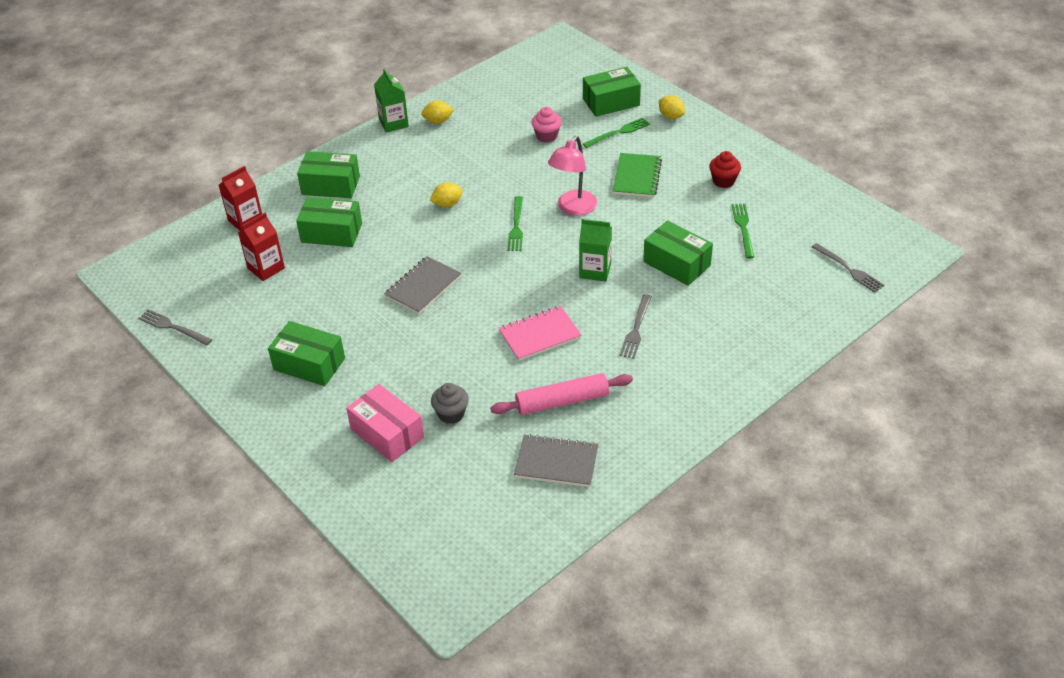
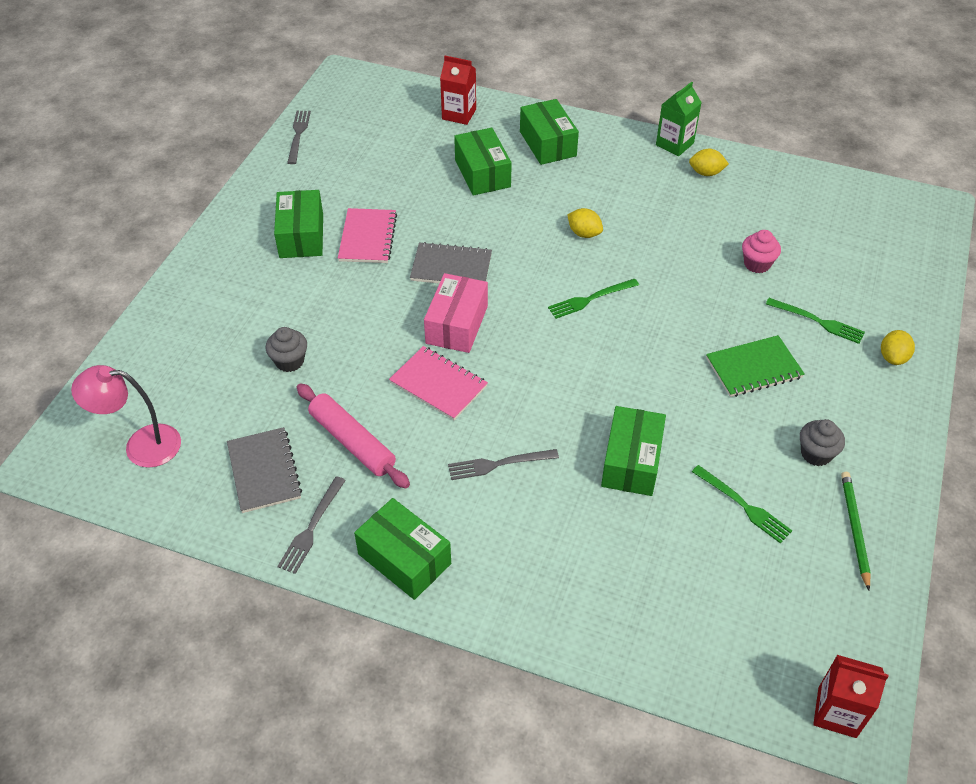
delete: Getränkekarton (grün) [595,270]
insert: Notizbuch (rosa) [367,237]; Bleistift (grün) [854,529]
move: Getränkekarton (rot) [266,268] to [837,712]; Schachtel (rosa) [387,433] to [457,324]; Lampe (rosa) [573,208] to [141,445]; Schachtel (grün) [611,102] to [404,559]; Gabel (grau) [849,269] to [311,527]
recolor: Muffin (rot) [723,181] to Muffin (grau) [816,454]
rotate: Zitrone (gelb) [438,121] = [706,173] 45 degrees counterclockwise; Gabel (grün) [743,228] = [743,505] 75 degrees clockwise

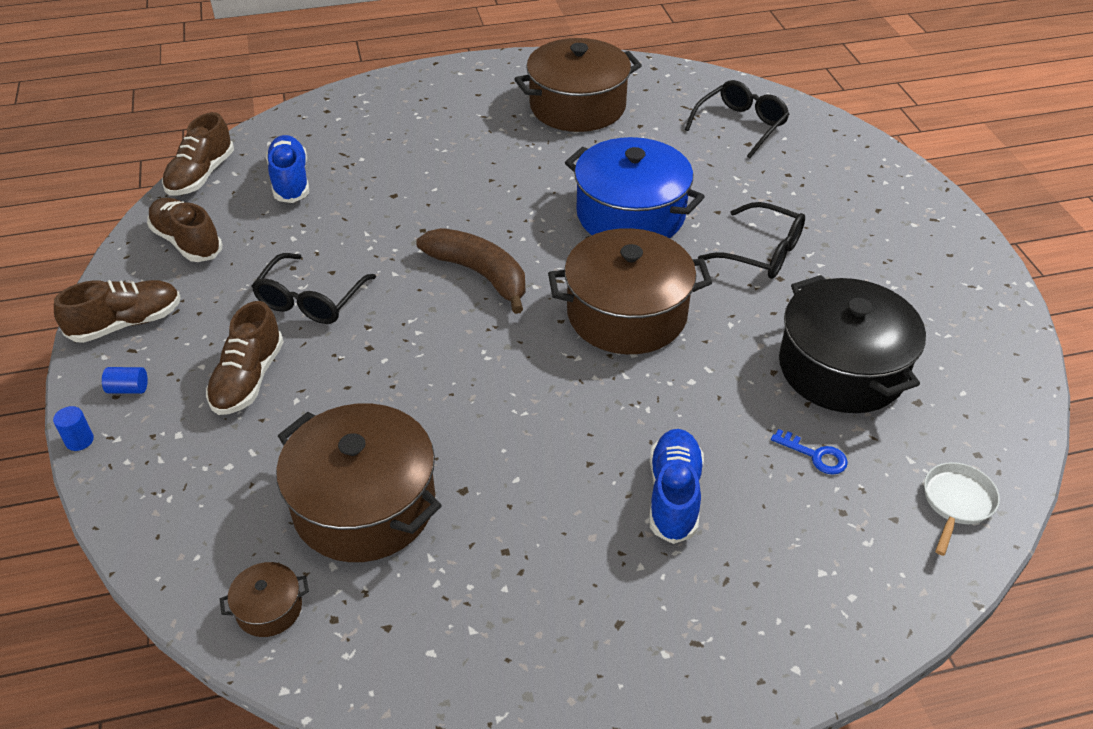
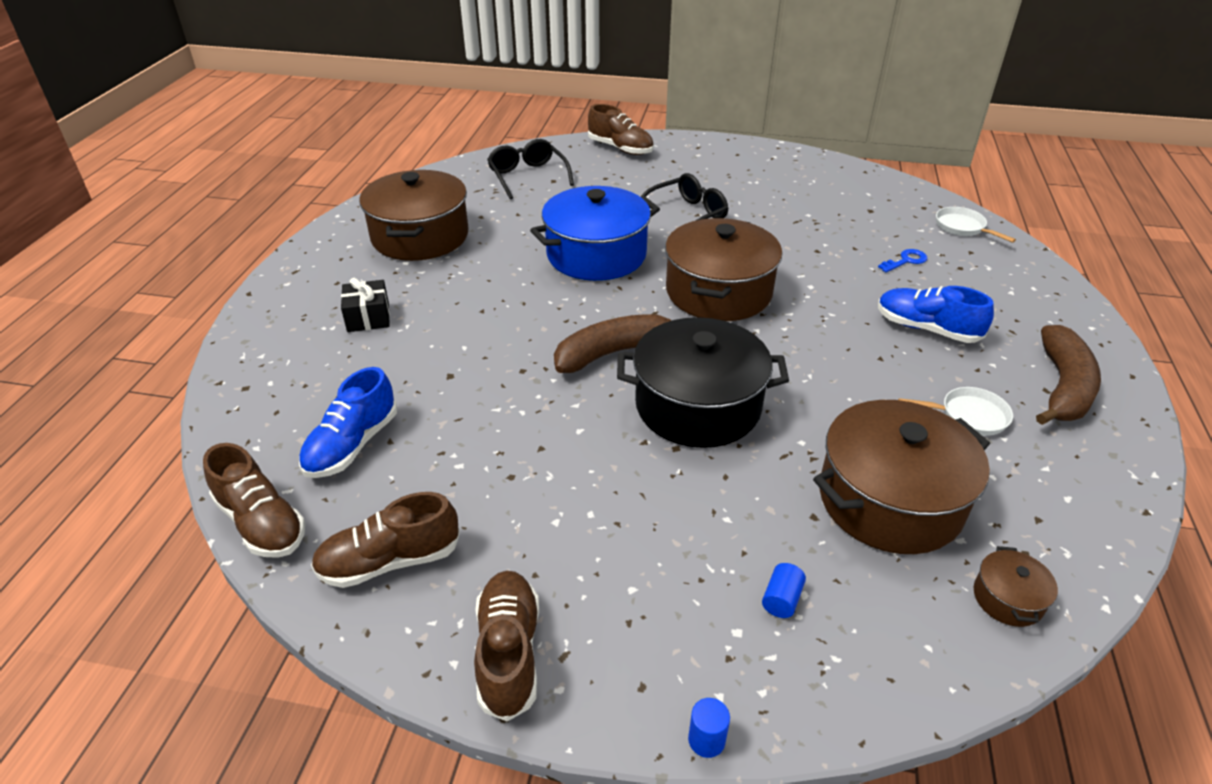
delete: Brille (schwarz) [310,300]
insert: Geschenk (schwarz) [368,317]; Pfanne (weiß) [969,416]; Banane (braun) [1063,387]
move: Vollzylinder (blau) [128,389] to [781,599]; Schuh (braun) [248,379] to [620,148]; Kochtopf (schwarz) [841,368] to [698,406]
rotate: Schuh (blau) [290,181] = [352,445] 75 degrees counterclockwise

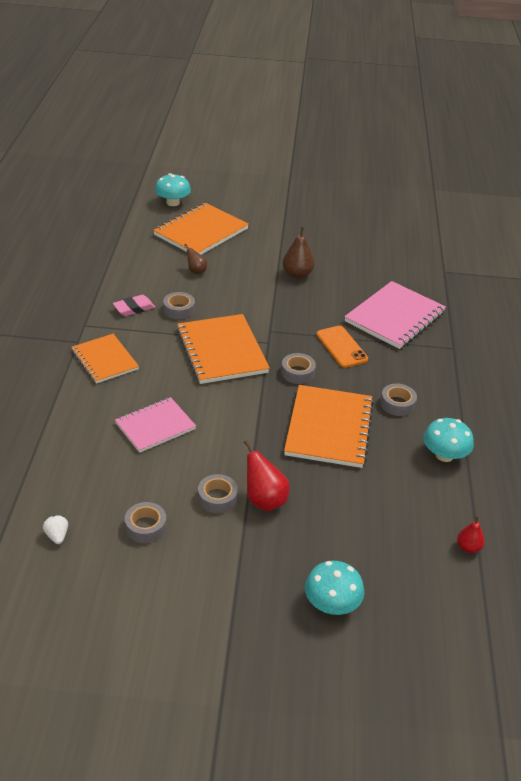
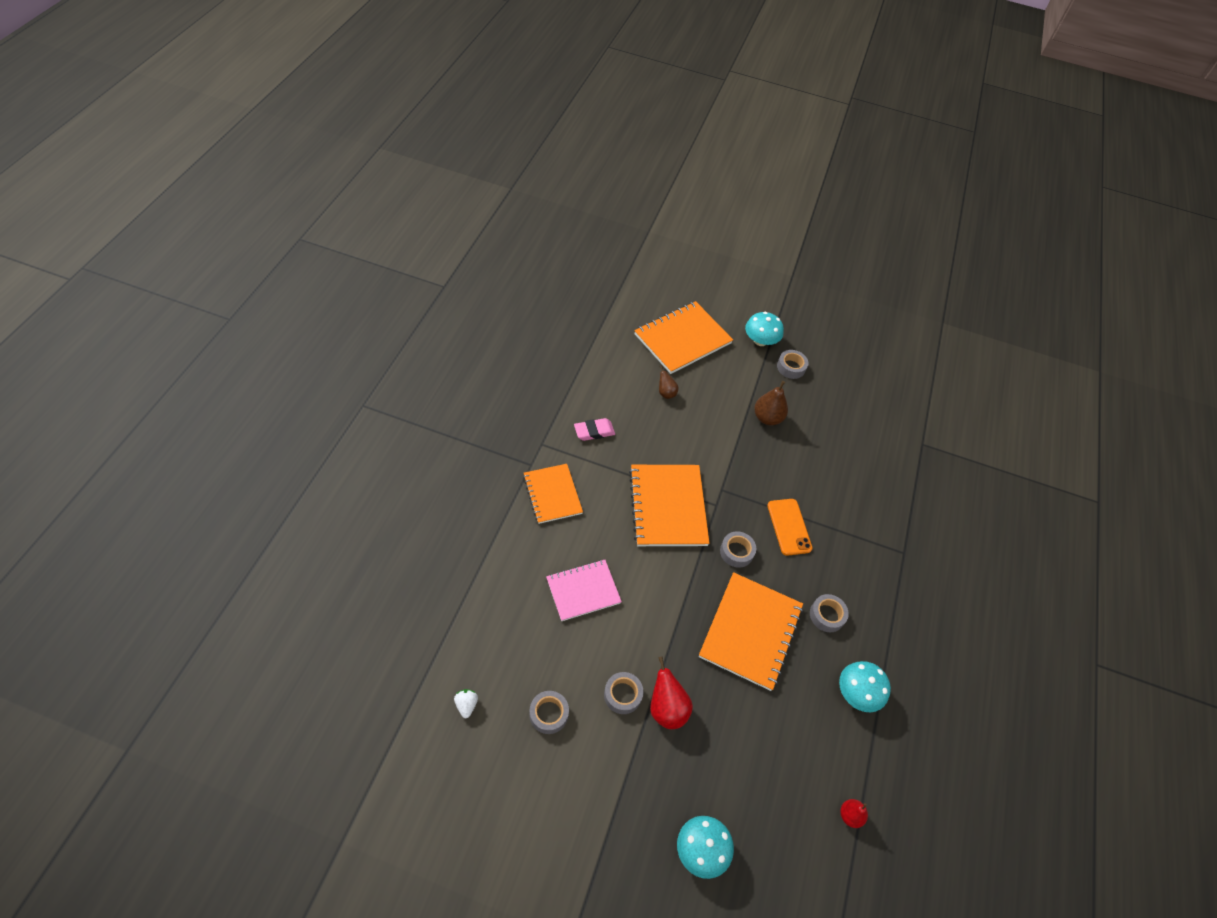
delete: Notizbuch (rosa) [395,317]
move: Pilz (türkis) [173,202] to [760,340]; Klebeband (grau) [179,310] to [791,367]

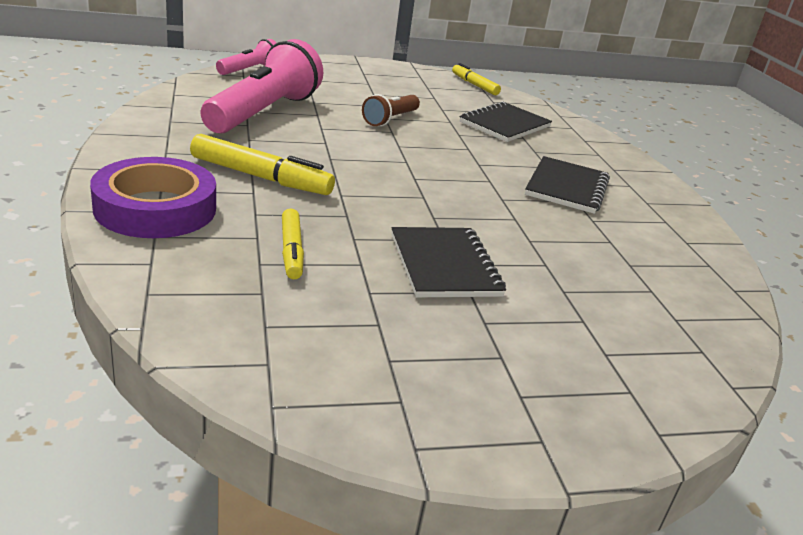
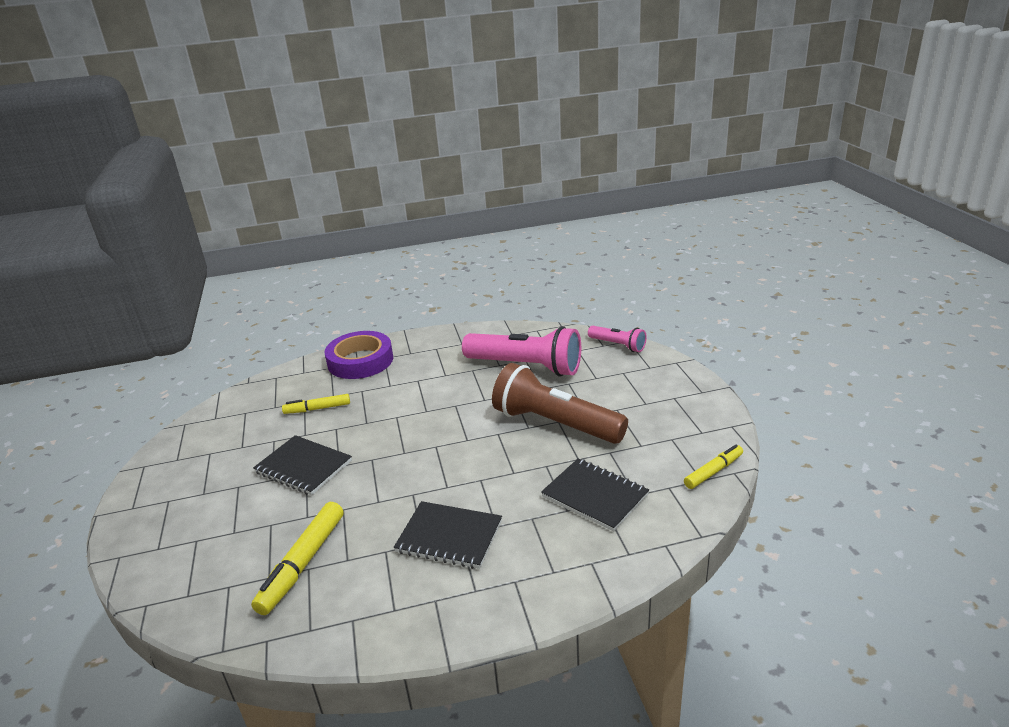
move: Filzstift (gelb) [260,177] to [303,563]
rotate: Notizbuch (schwarz) [444,265] = [303,467] 45 degrees clockwise
resize: Taschenlampe (braun) [390,119] = [555,424] x1.95

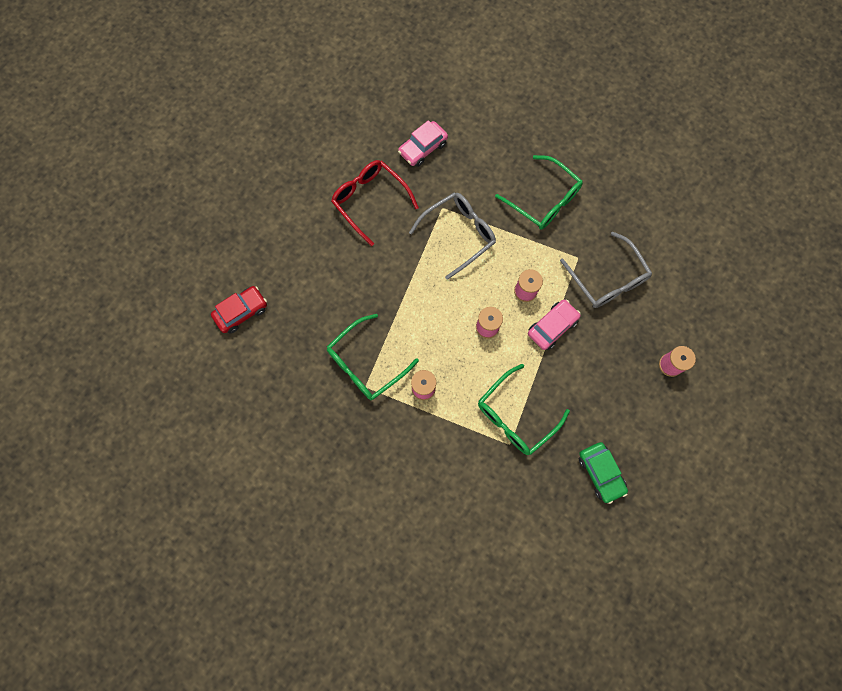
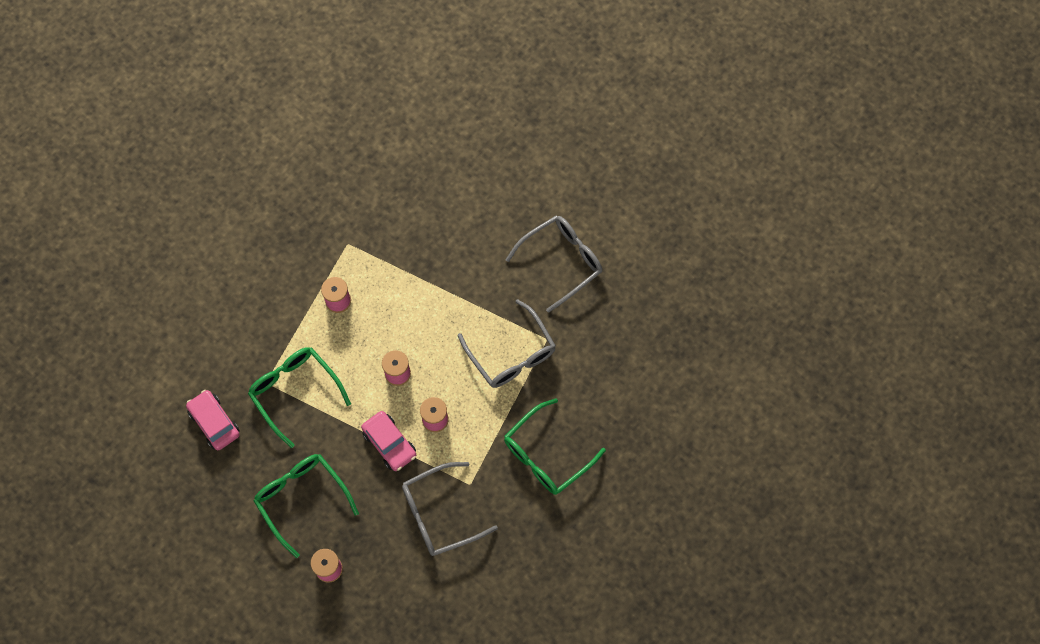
delete: Auto (rot) [241,312]; Auto (grün) [600,473]
move: Brille (grün) [366,364] to [302,499]; Auto (rosa) [423,148] to [214,422]
recolor: Brille (rot) [370,201] to Brille (grau) [561,261]

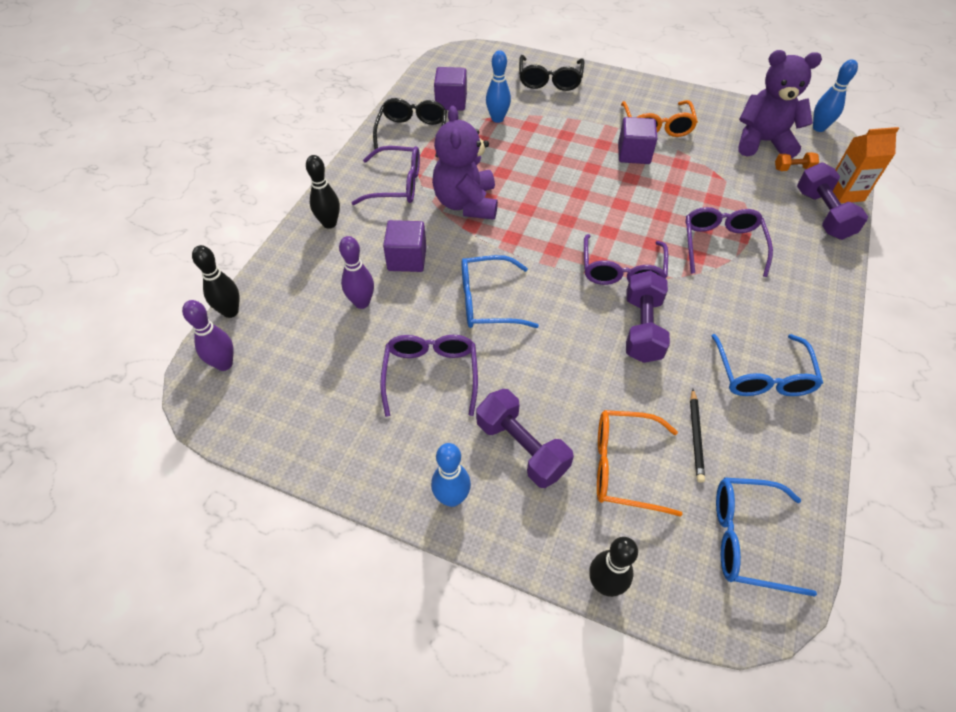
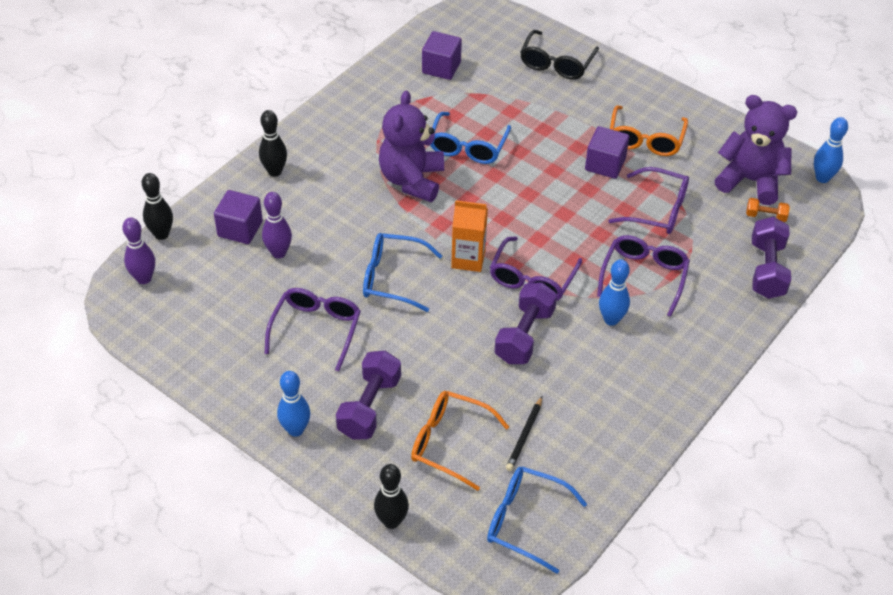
delete: Brille (schwarz) [412,133]
move: Brille (lila) [397,185] to [658,210]; Kubus (lila) [407,259] to [240,229]; Bowlingkegel (blau) [497,119] to [611,319]; Brille (blau) [762,376] to [467,147]; Getränkekarton (orange) [845,193] to [468,259]
rotate: Hantel (lila) [521,447] = [369,406] 45 degrees clockwise

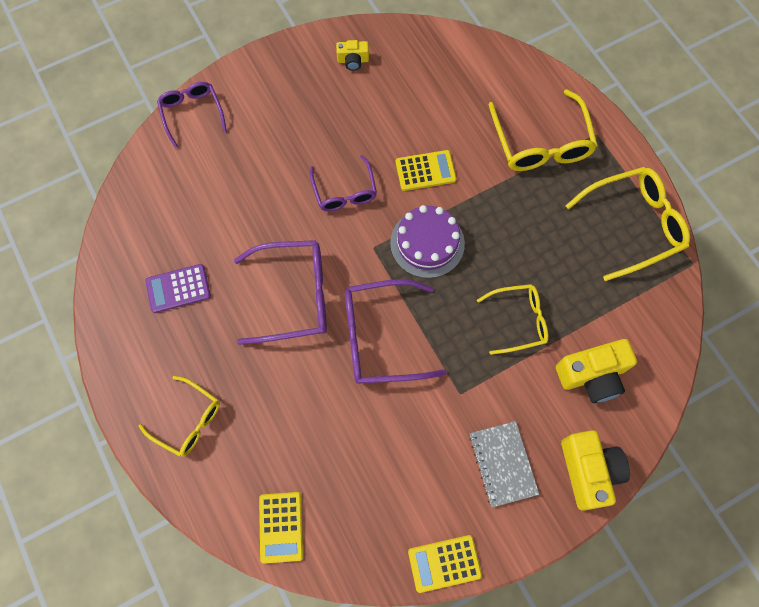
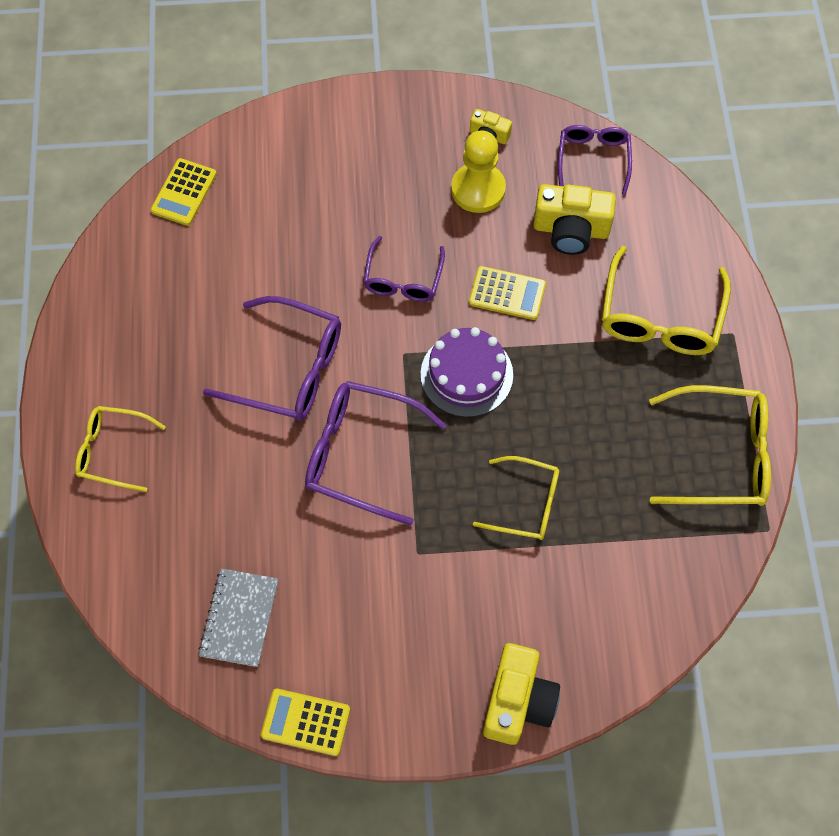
delete: Taschenrechner (lila) [178,288]
insert: Bauer (gelb) [478,189]
move: Brille (lila) [192,113] to [593,159]; Taschenrechner (gelb) [281,527] to [184,192]; Notizbuch (grau) [503,464] to [239,618]; Kamera (gelb) [592,375] to [571,230]
rotate: Brille (gelb) [188,421] = [112,451] 135 degrees clockwise

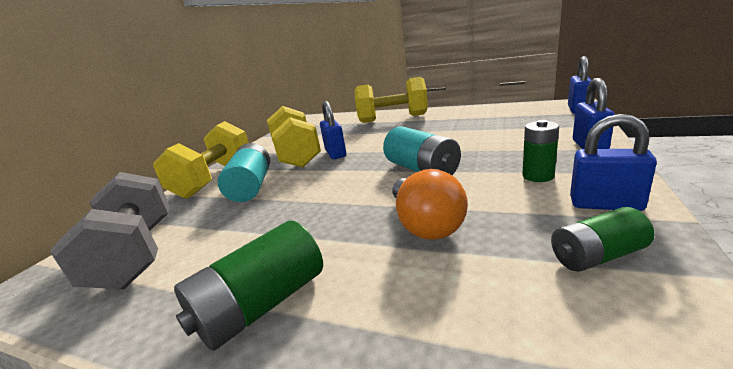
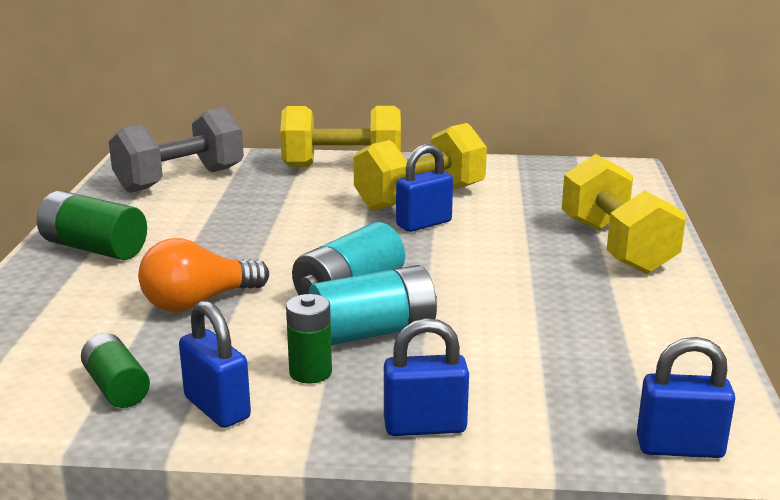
move: Batterie (türkis) [251,186] to [373,332]
rotate: Vorhängeschloss (blau) [605,204] = [217,408] 45 degrees counterclockwise

